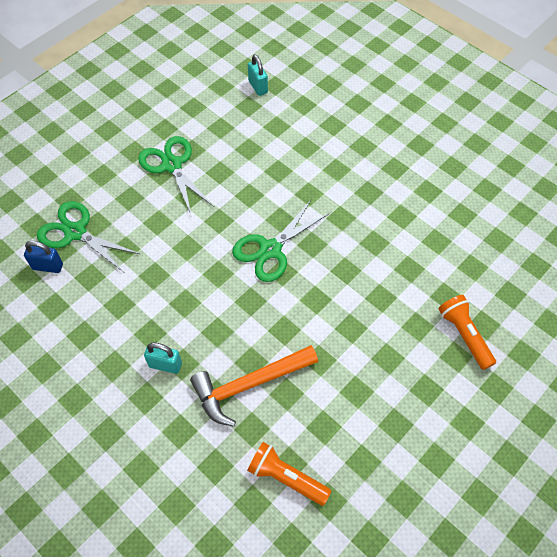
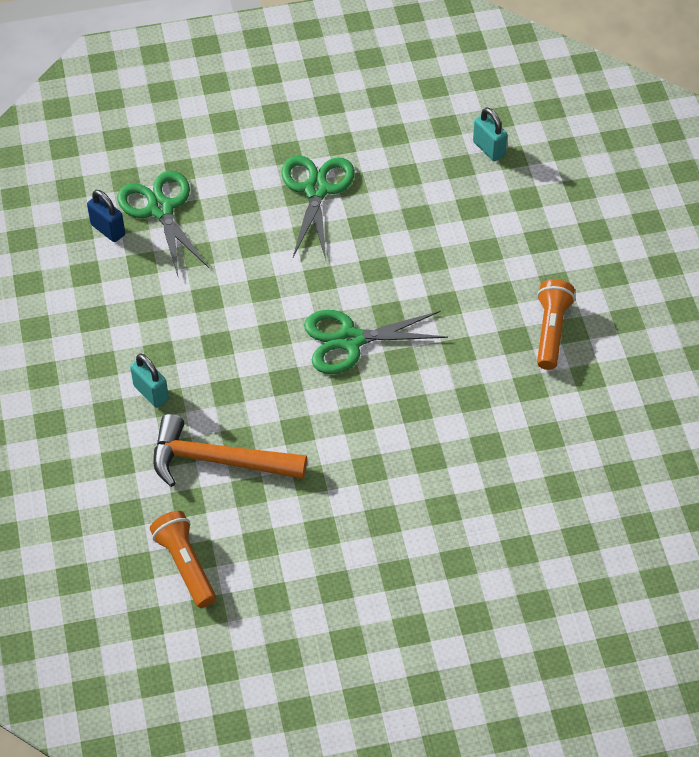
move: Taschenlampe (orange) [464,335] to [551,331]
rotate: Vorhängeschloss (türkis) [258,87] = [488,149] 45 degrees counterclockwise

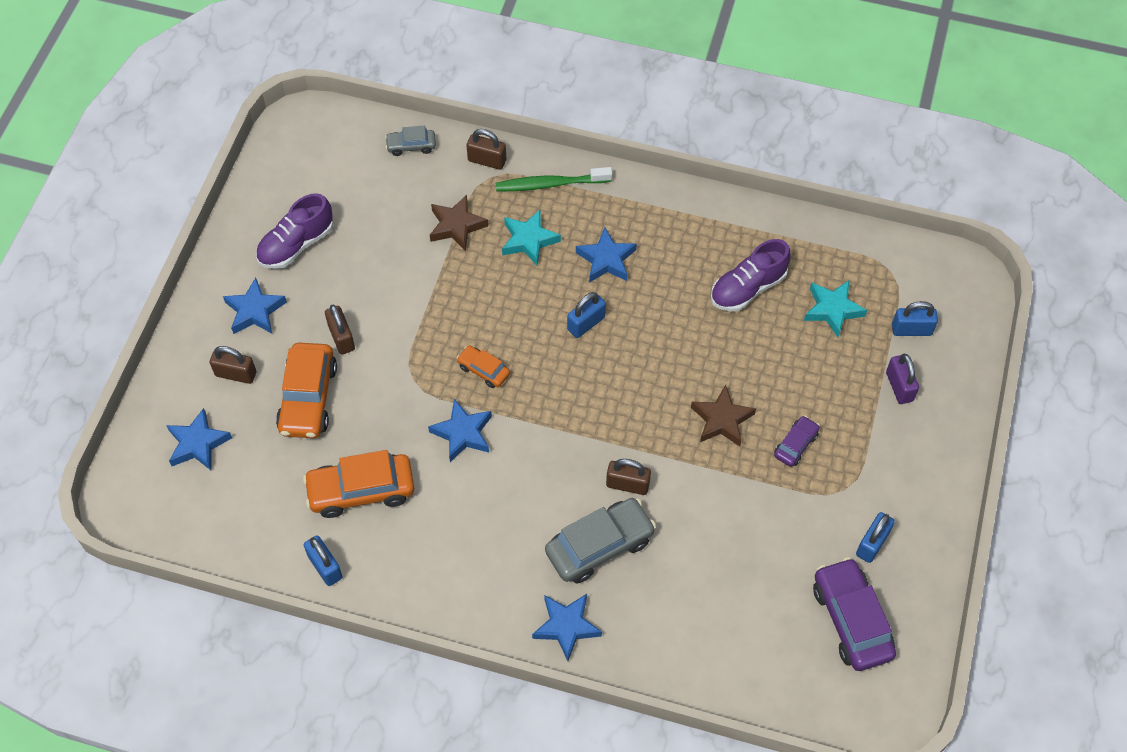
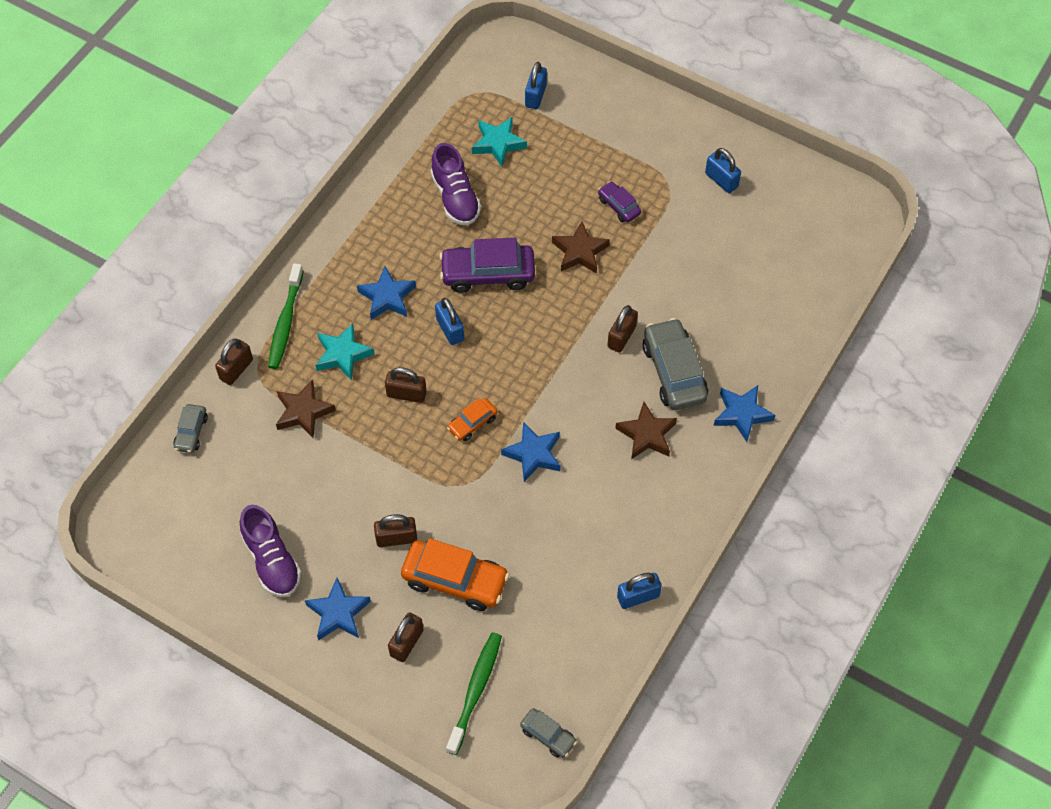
delete: Auto (orange) [361,490]; Vorhängeschloss (lila) [899,386]
insert: Vorhängeschloss (braun) [406,394]; Auto (grau) [548,735]; Stern (braun) [647,435]
move: Auto (lila) [851,620] to [488,274]
replace: Stern (blau) [198,443] to Zahnbürste (grün) [475,691]

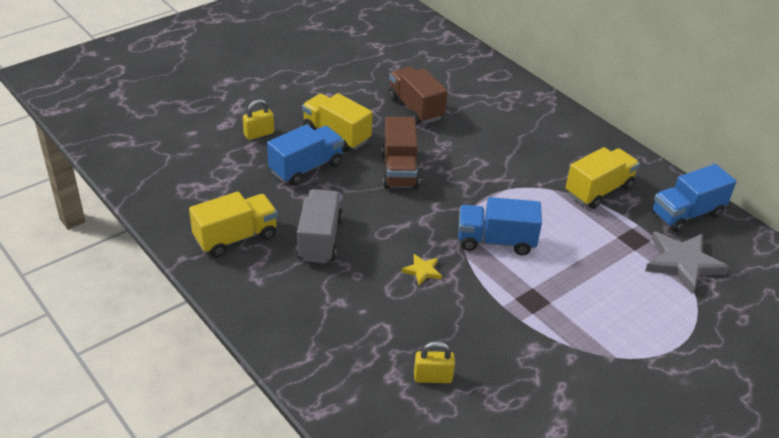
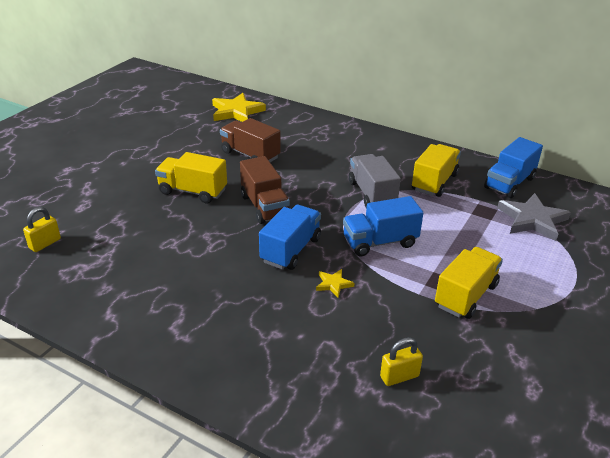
insert: Stern (gelb) [236,112]
move: Lastwagen (gelb) [236,237] to [465,295]; Vorhängeschloss (gelb) [259,134] to [45,244]; Lastwagen (blau) [306,168] to [291,250]; Lastwagen (grau) [319,239] to [371,194]

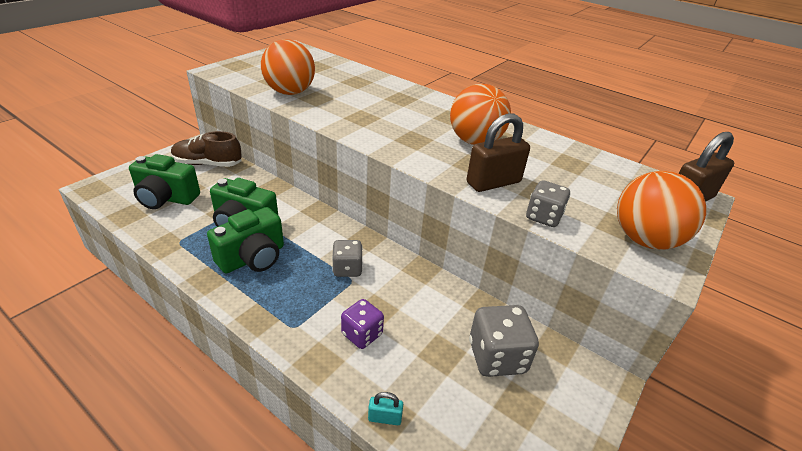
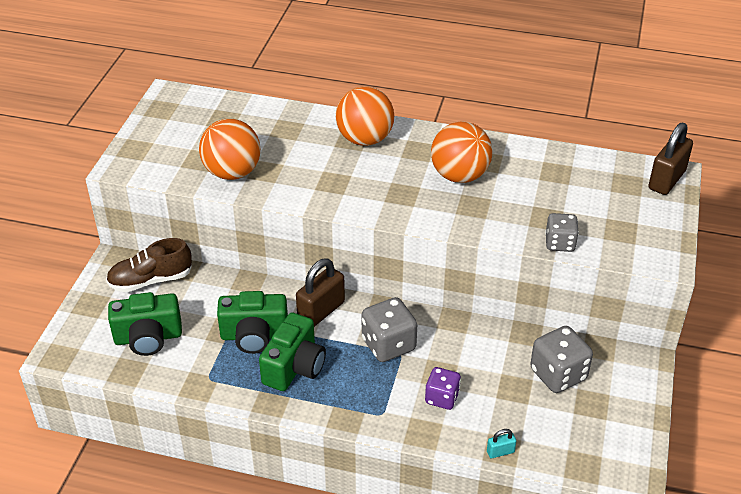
move: Vorhängeschloss (braun) [493,182] to [321,311]; Ball (orange) [644,240] to [365,139]
resize: Spielwürfel (grau) [347,269] = [388,345] x1.56

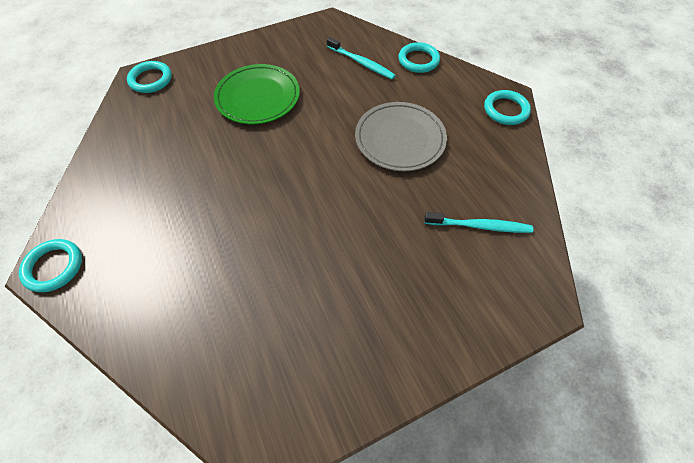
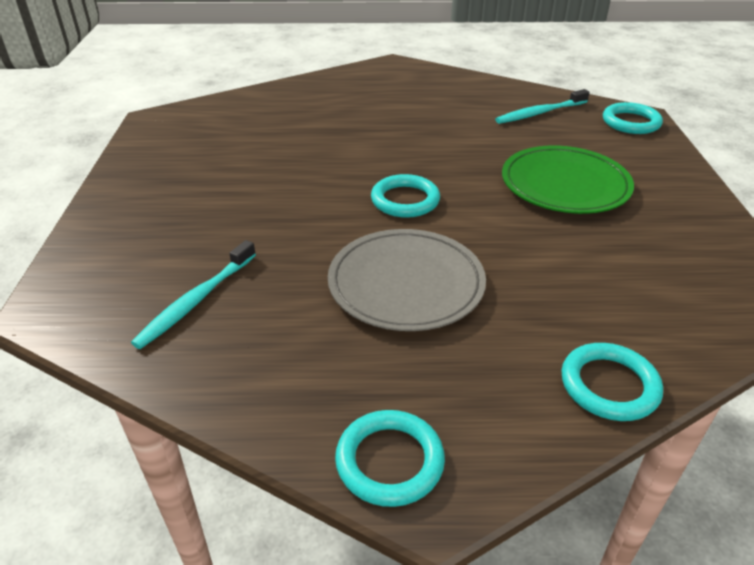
move: Ring (türkis) [54,267] to [405,200]; Zahnbürste (türkis) [361,63] to [540,113]

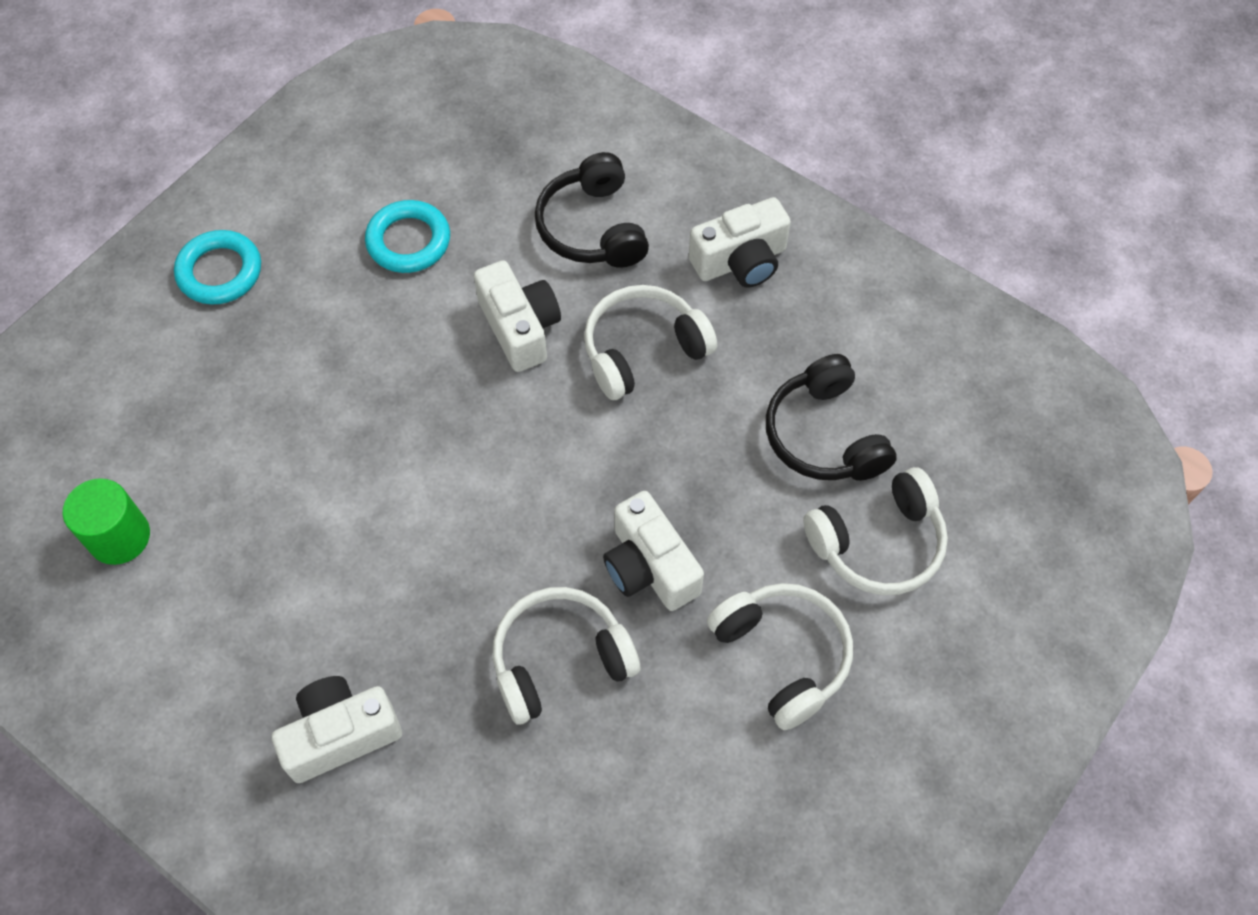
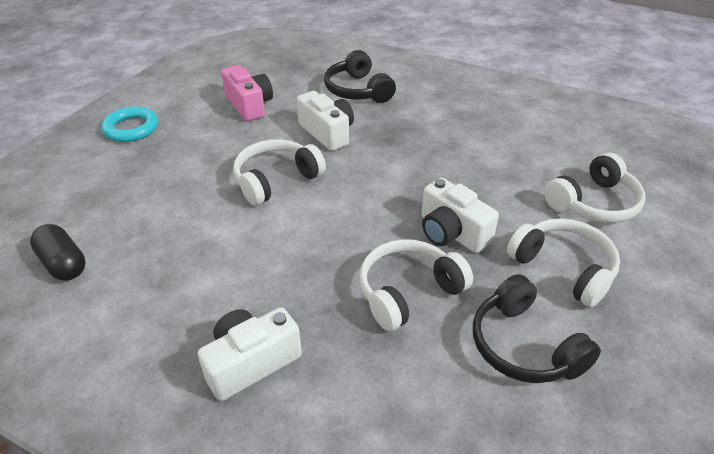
delete: Kamera (weiß) [740,261]
move: Kopfhörer (weiß) [643,350] to [276,180]; Kopfhörer (schwarz) [825,435] to [524,346]
replace: Vollzylinder (grün) [119,537] to Kapsel (schwarz) [63,263]; Ring (türkis) [408,241] to Kamera (rosa) [249,105]

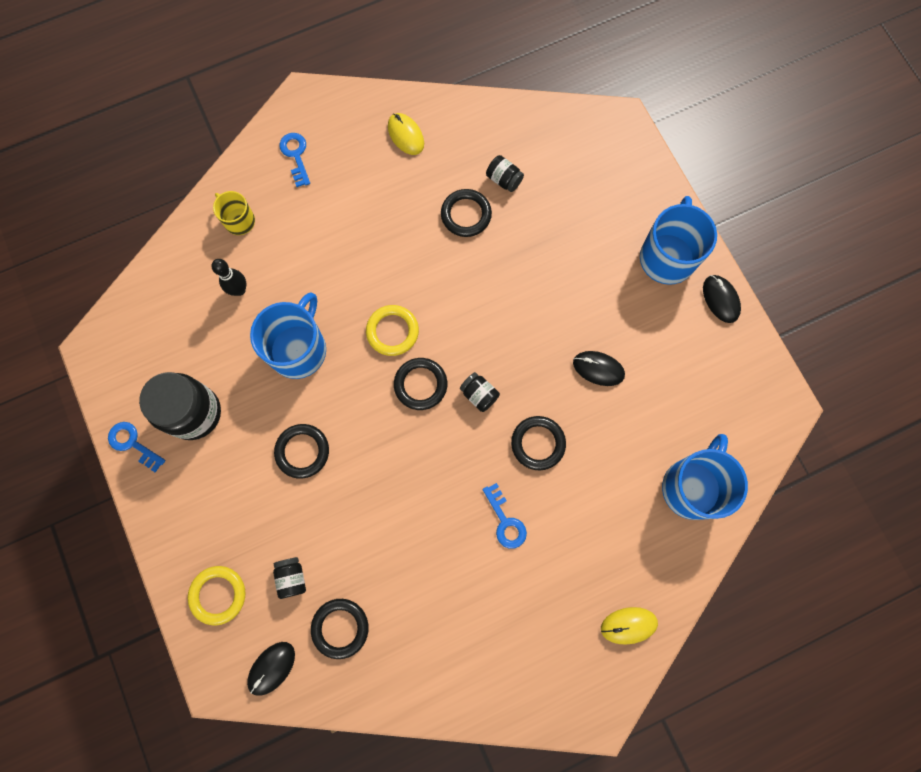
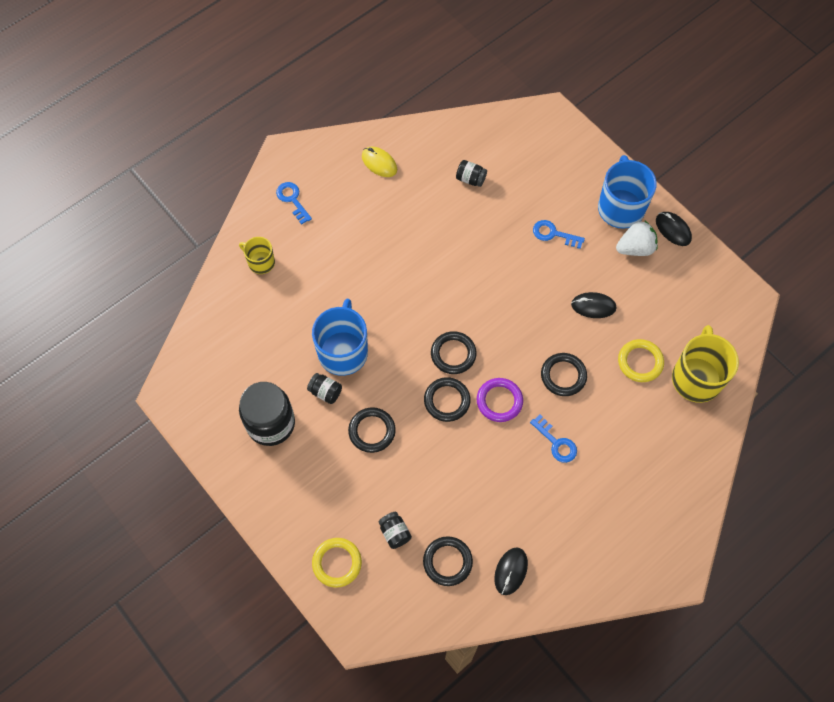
delete: Bowlingkegel (schwarz) [239,290]; Computermaus (gelb) [628,625]
insert: Ring (lila) [499,401]; Erdbeere (weiß) [635,248]
move: Schlüssel (blau) [133,444] to [554,234]; Computermaus (schwarz) [271,668] to [511,571]; Ring (gelb) [392,331] to [640,362]; Ring (schwarz) [466,215] to [447,400]; Einmachglas (schwarz) [479,394] to [325,392]
recolor: Tasse (blau) [692,487] to Tasse (gelb) [696,378]

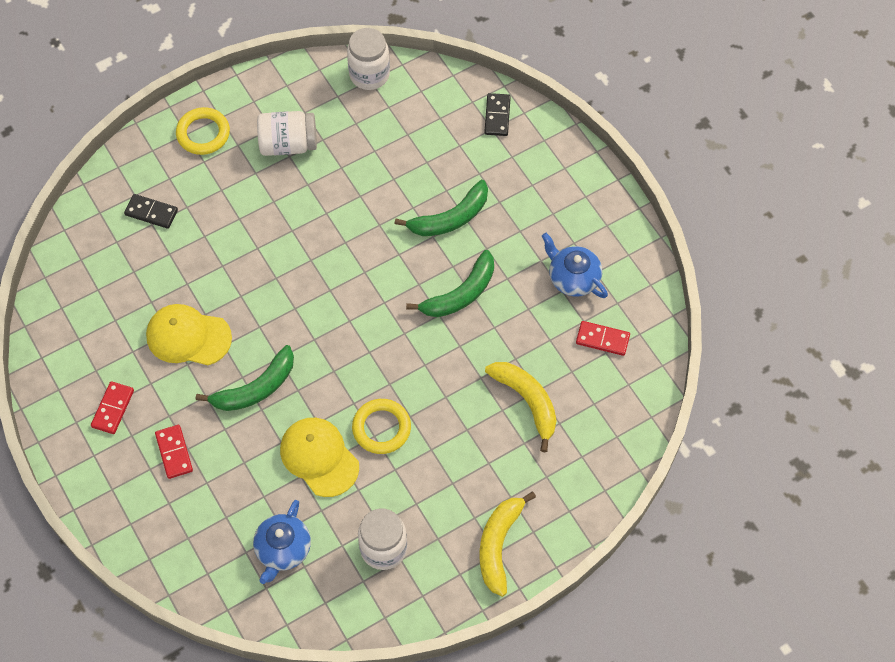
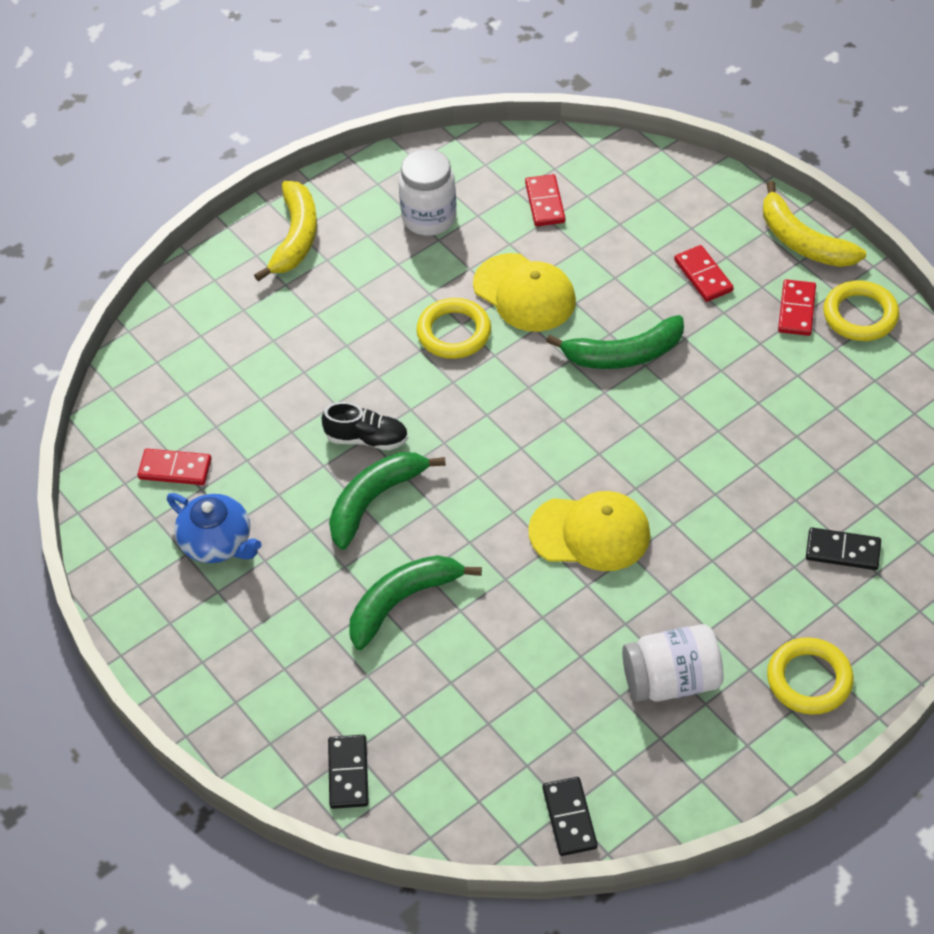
insert: Schuh (schwarz) [367,439]; Ring (gelb) [860,315]
move: Kappe (gelb) [188,336] to [590,533]; Banane (gelb) [527,401] to [803,241]
replace: Teekanne (blau) [283,549] to Dominostein (rot) [545,203]; Einmachglas (weiß) [369,75] to Dominostein (schwarz) [569,818]
rotate: Banane (grün) [256,388] = [624,354] 150 degrees counterclockwise

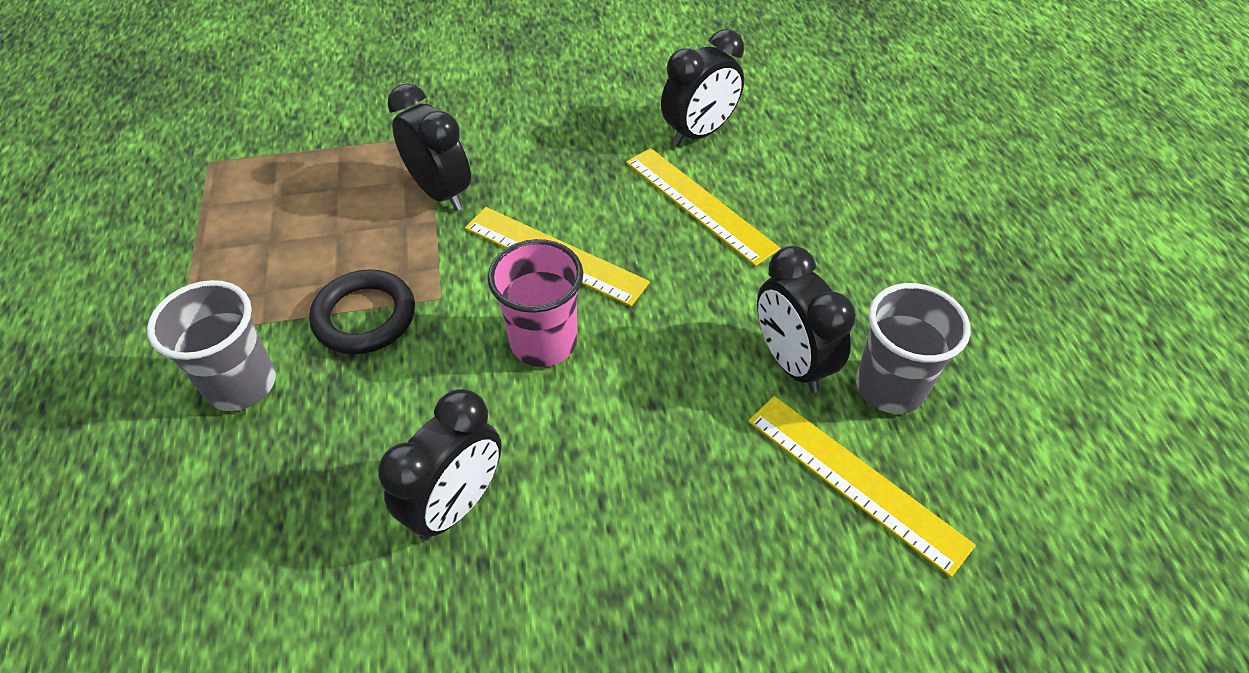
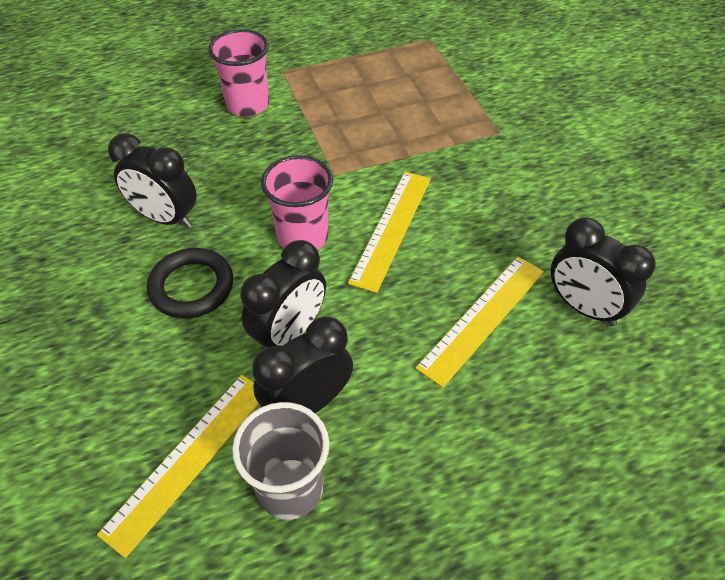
move: Ring (schwarz) [365,316] to [192,287]; Wecker (schwarz) [441,192] to [289,333]
recolor: Becher (grau) [241,384] to Becher (rosa) [247,105]

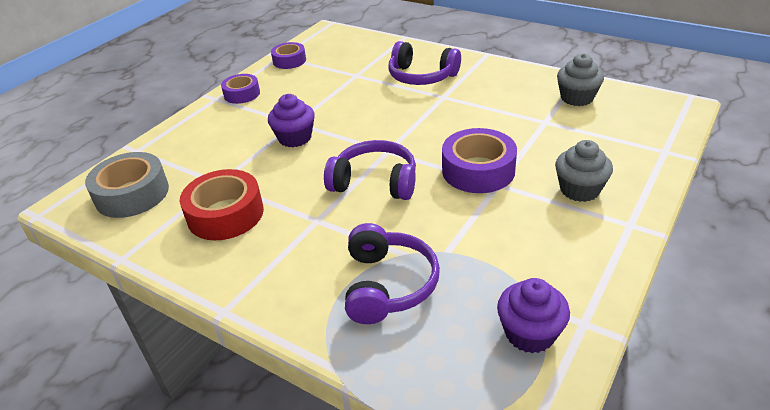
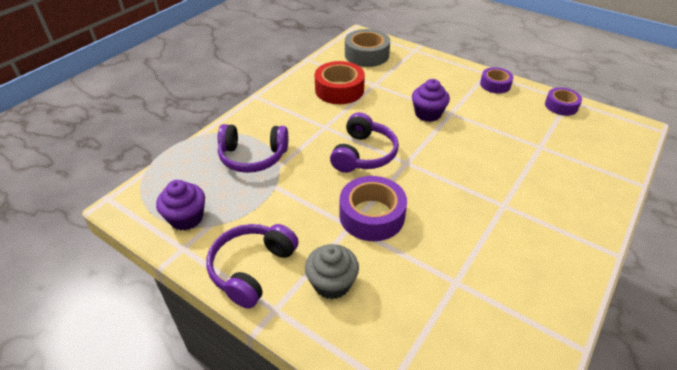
delete: Muffin (grau) [577,98]
move: Kopfhörer (lila) [421,76] to [252,269]

